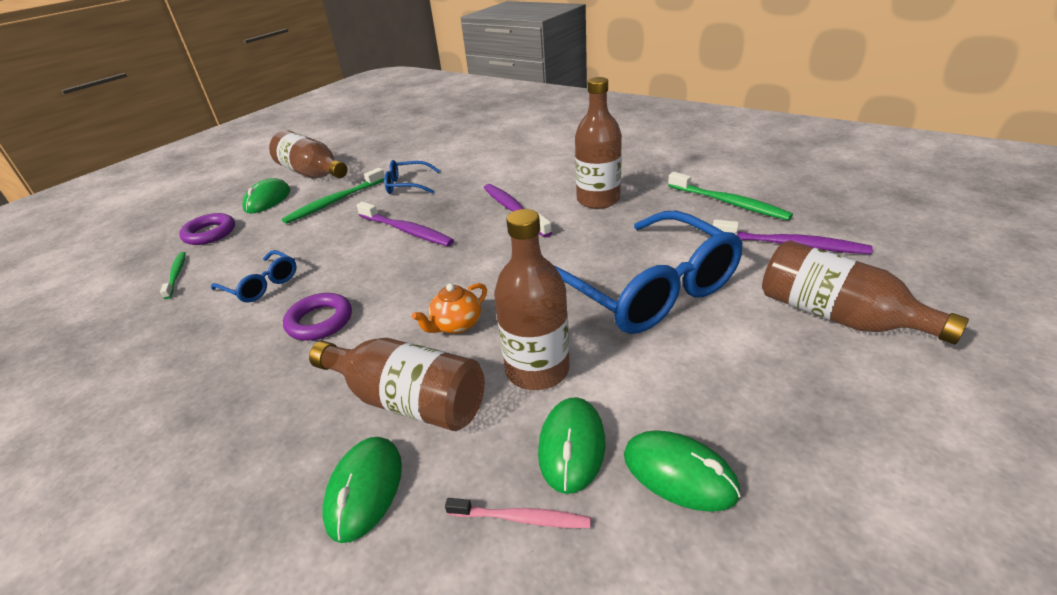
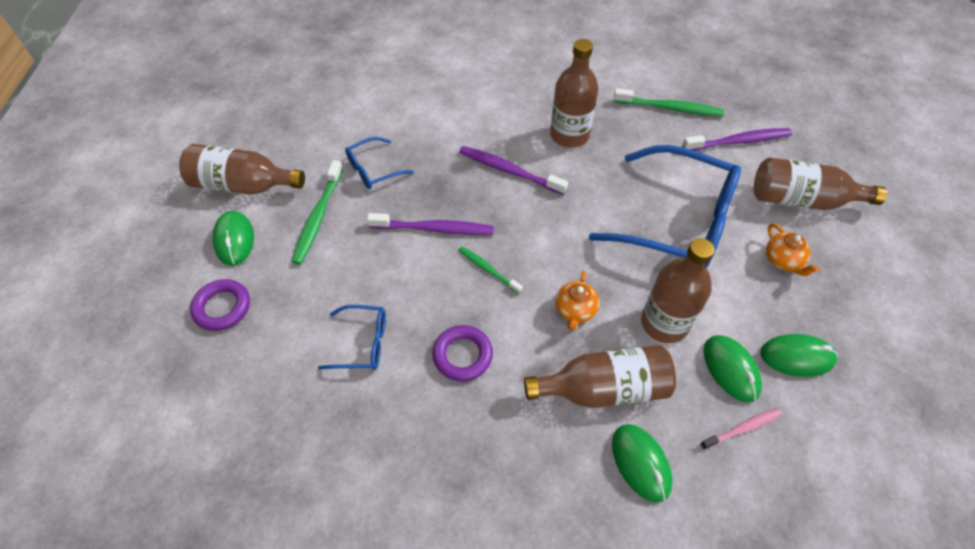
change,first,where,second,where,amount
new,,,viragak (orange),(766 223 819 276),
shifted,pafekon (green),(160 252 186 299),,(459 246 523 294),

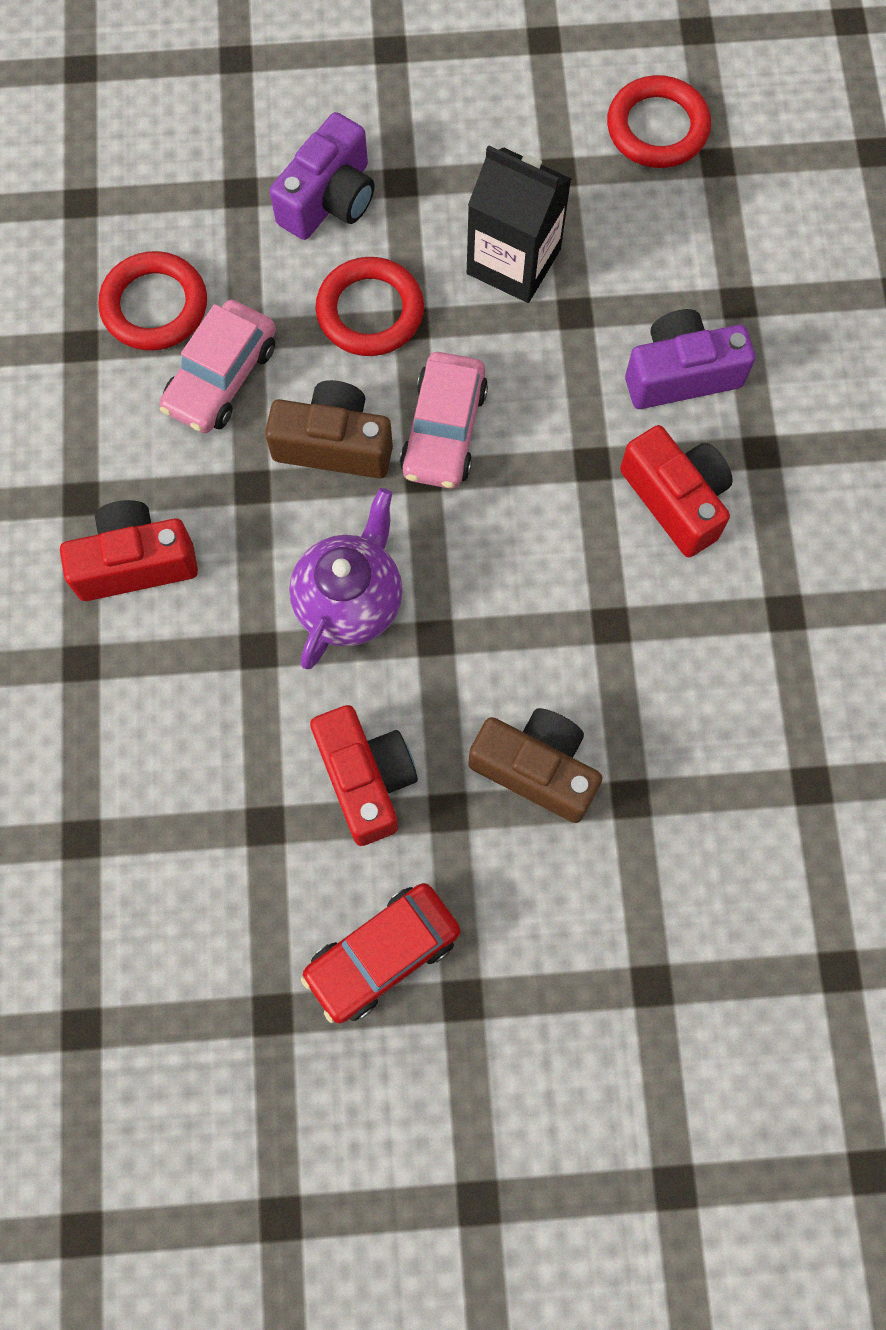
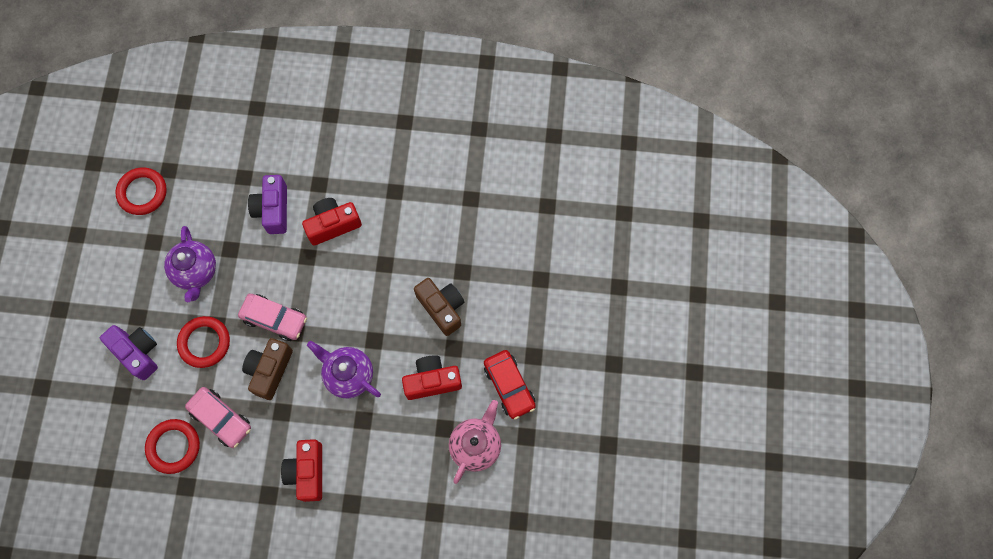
change,first,where,second,where,amount
new,,,viragak (pink),(449 400 501 484),
swapped,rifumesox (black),(467 145 571 303),viragak (purple),(164 226 216 302),
rotated,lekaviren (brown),(468 708 603 823),,(414 278 464 336),105 degrees clockwise

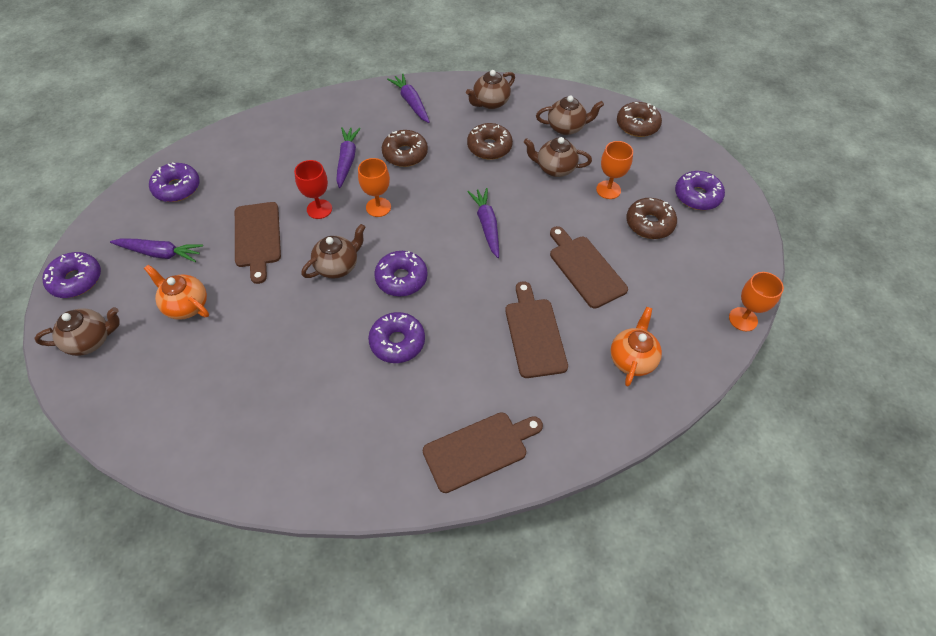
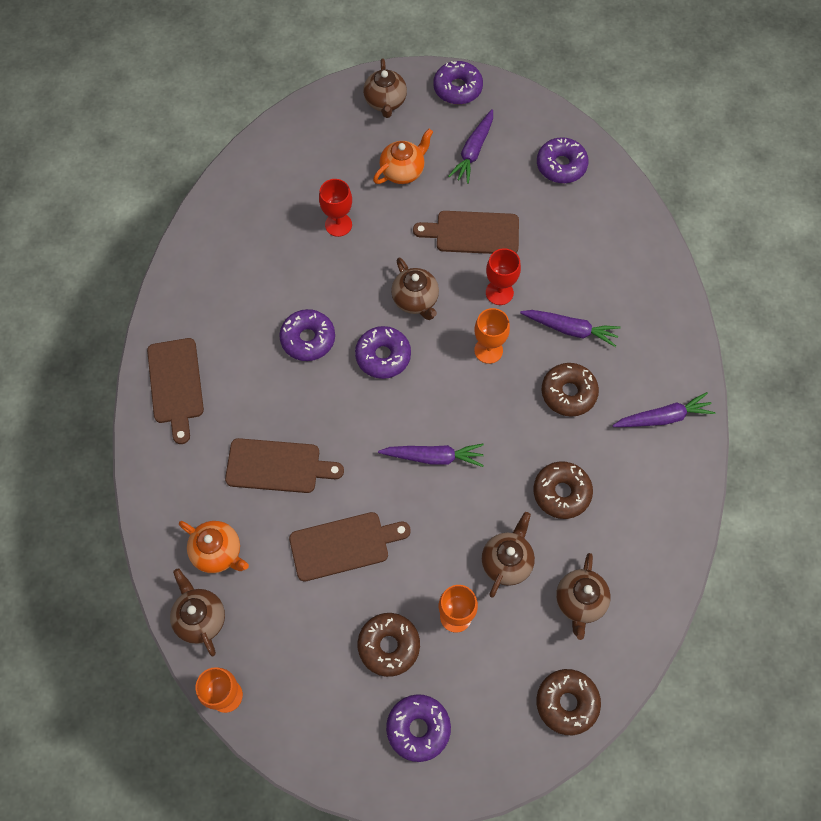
change,first,where,second,where,amount
new,,,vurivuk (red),(319 179 352 237),
shifted,viragak (brown),(466 70 515 109),,(170 568 225 656),

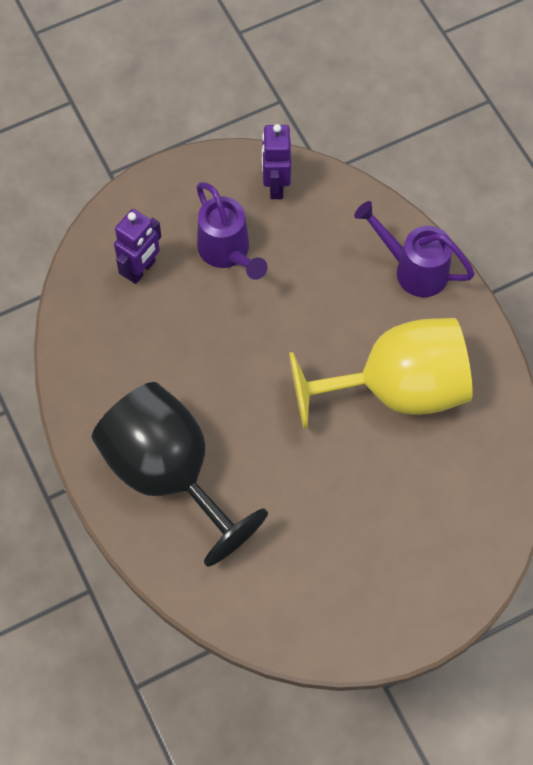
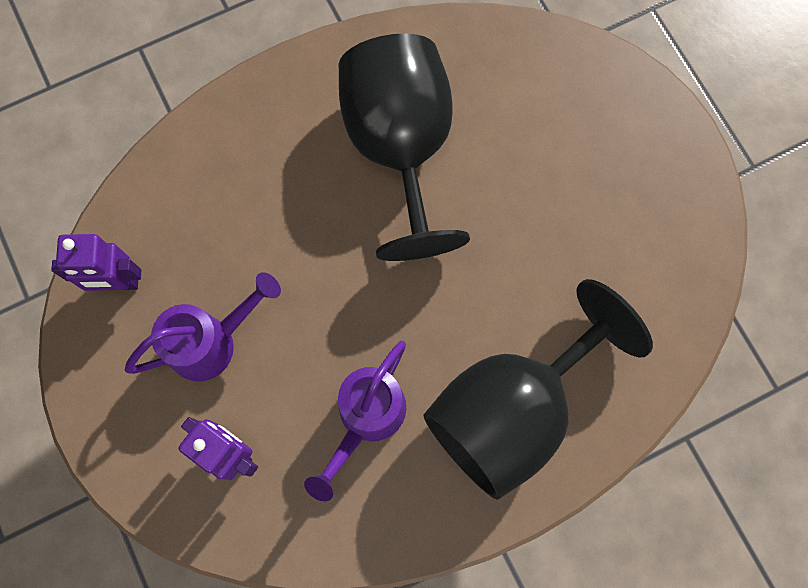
change,first,where,second,where,amount
shifted,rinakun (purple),(354 201 475 297),,(304 341 406 501),
repainted,vurivuk (yellow),(289 318 473 429),vurivuk (black),(339 34 470 261),

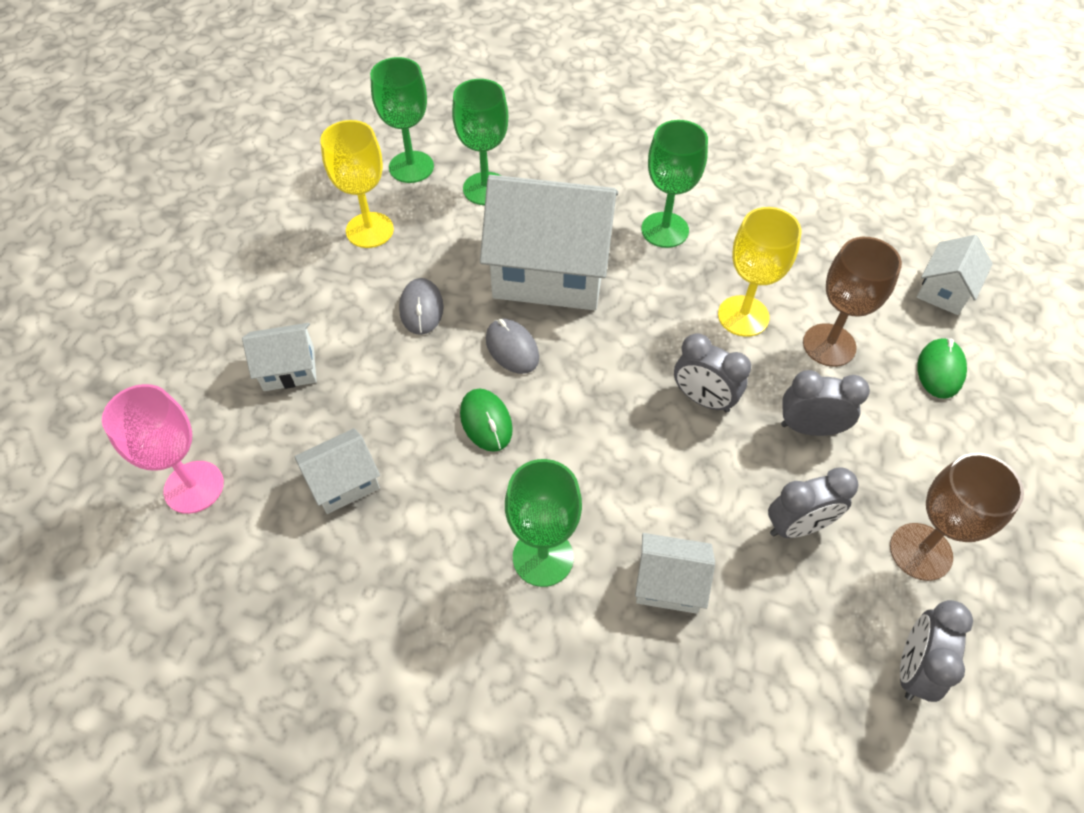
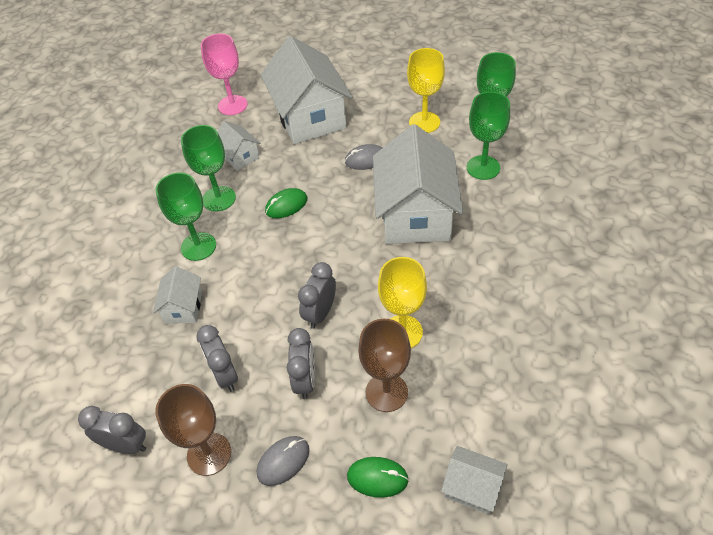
change,first,where,second,where,amount
shifted,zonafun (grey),(486 319 539 374),,(257 436 309 486),
shifted,vurivuk (green),(641 120 708 248),,(181 125 236 211),
scaled,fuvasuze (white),(242 323 317 391),,(261 36 352 144),x2.13

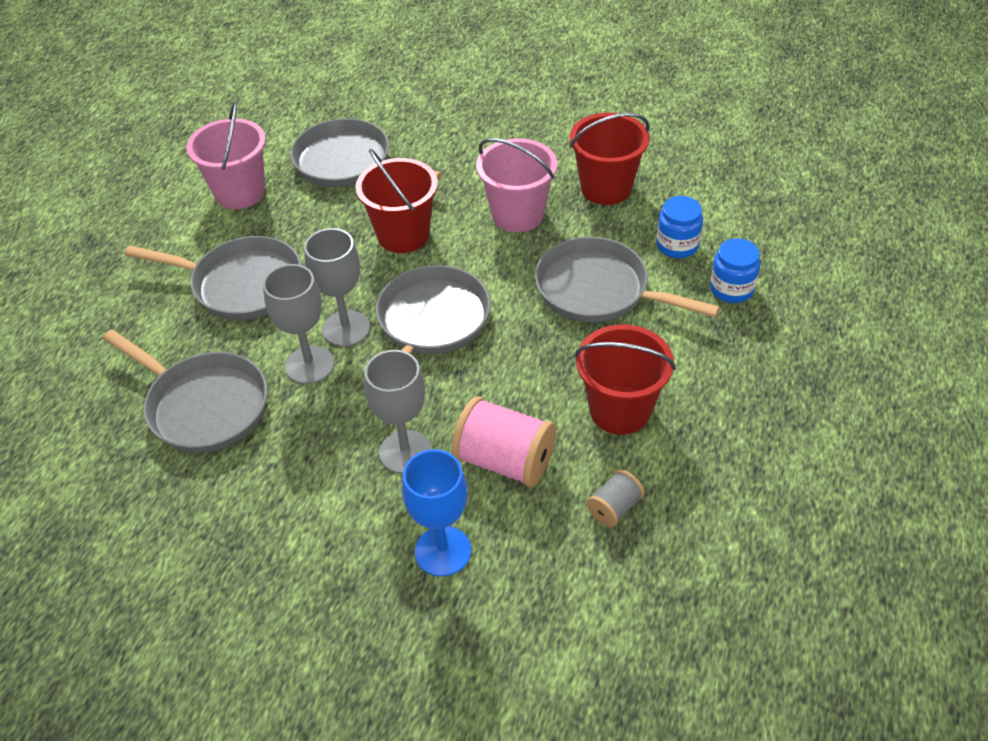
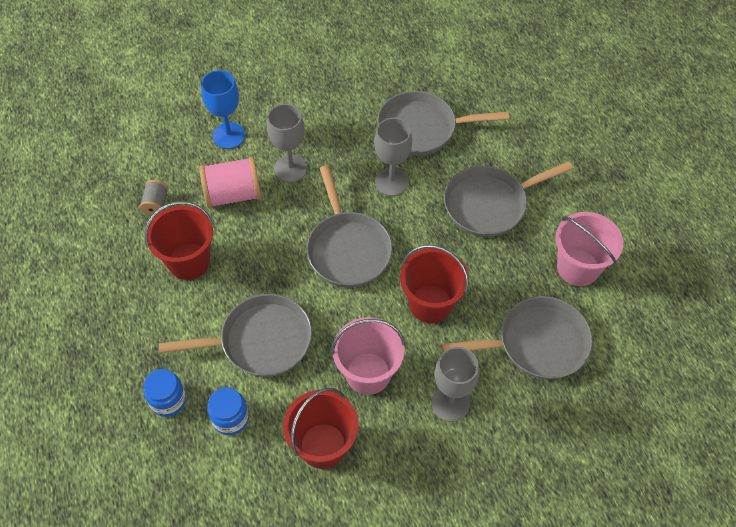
change,first,where,second,where,amount
shifted,vurivuk (grey),(304 228 370 347),,(431 347 479 422),

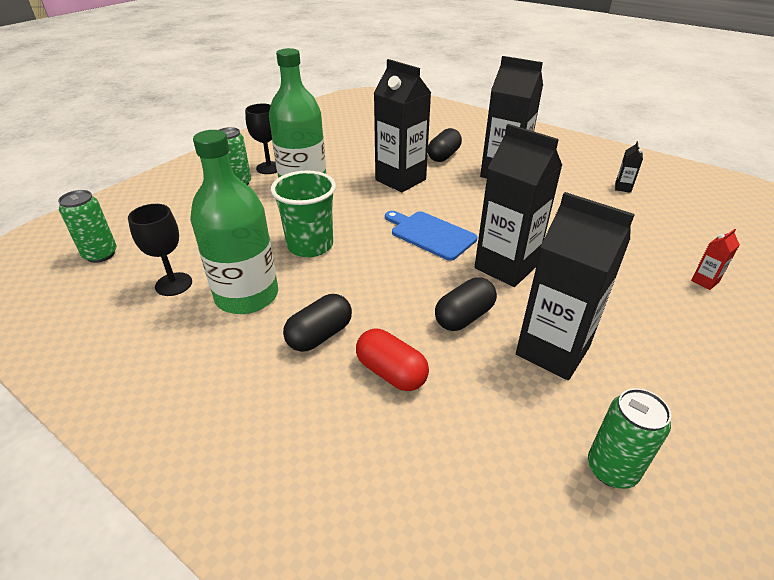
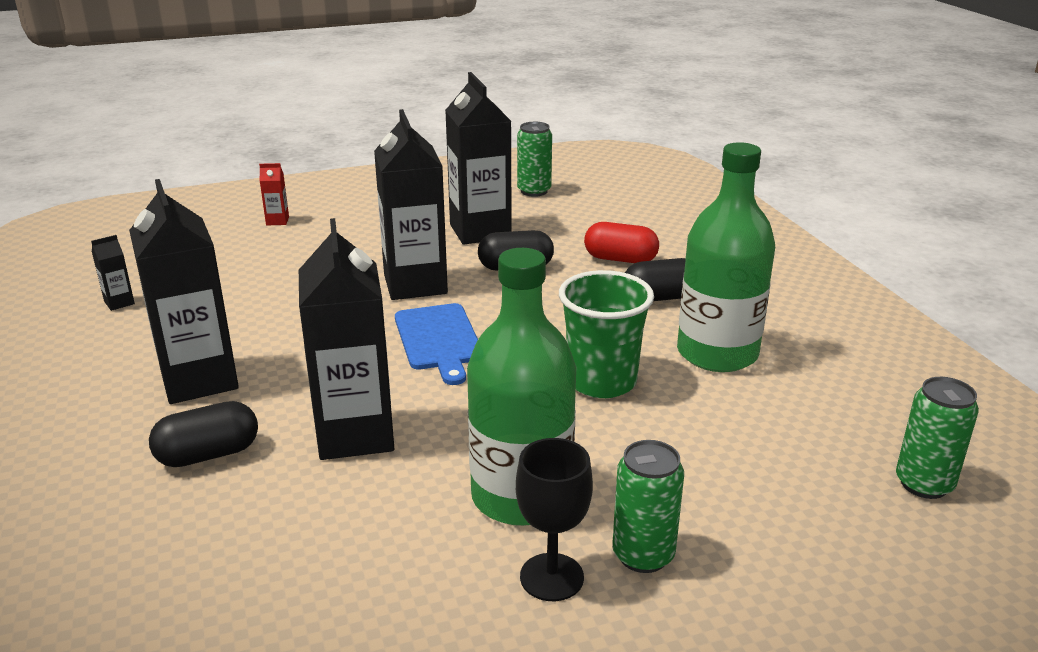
change,first,where,second,where,amount
gone,vurivuk (black),(128 204 192 296),,,
rotated,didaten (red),(356 329 429 391),,(584 222 659 263),60 degrees counterclockwise

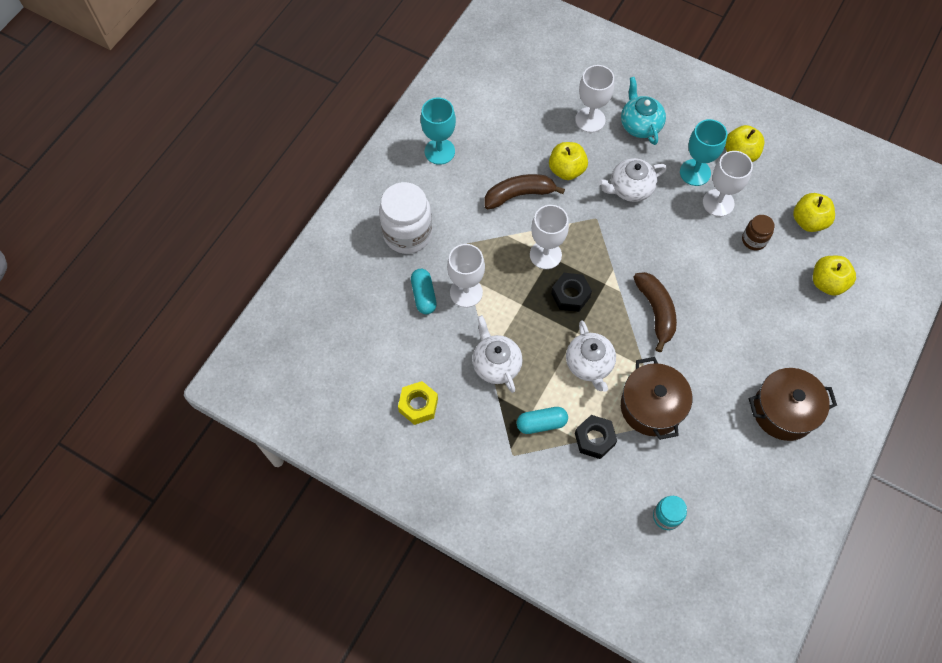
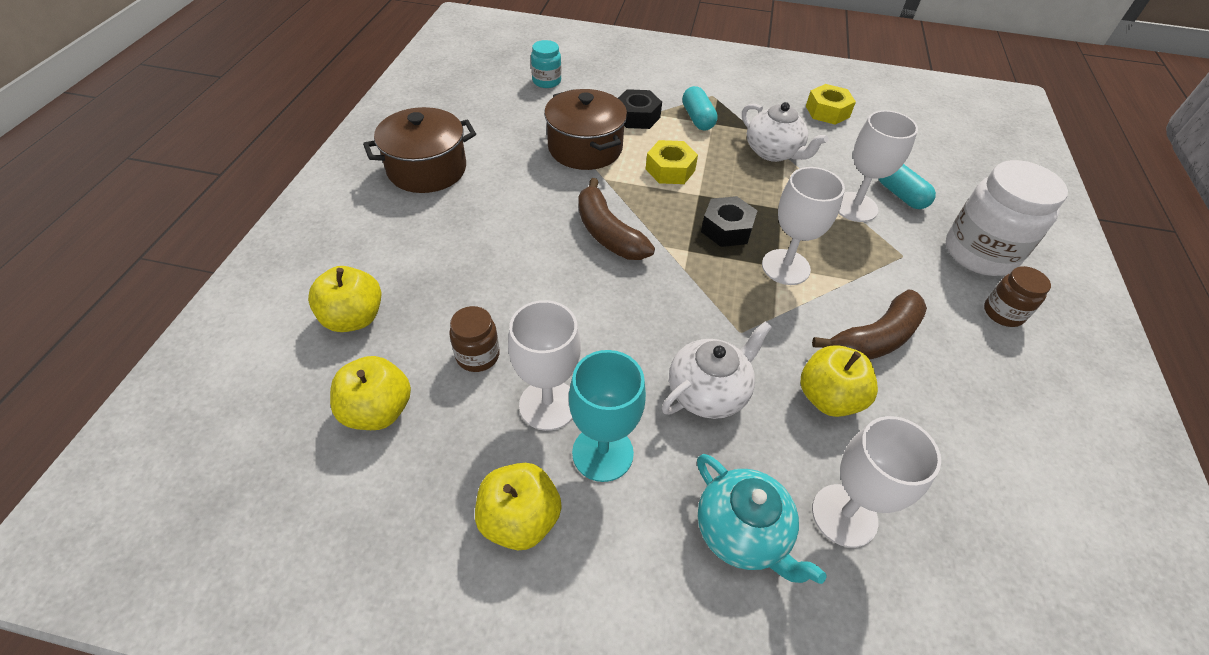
change,first,where,second,where,amount
gone,vurivuk (turquoise),(421 98 456 165),,,
new,,,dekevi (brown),(984 266 1051 327),
swapped,viragak (white),(566 320 616 392),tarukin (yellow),(646 140 698 184),
rotated,didaten (turquoise),(517 407 568 434),,(682 86 718 131),75 degrees counterclockwise

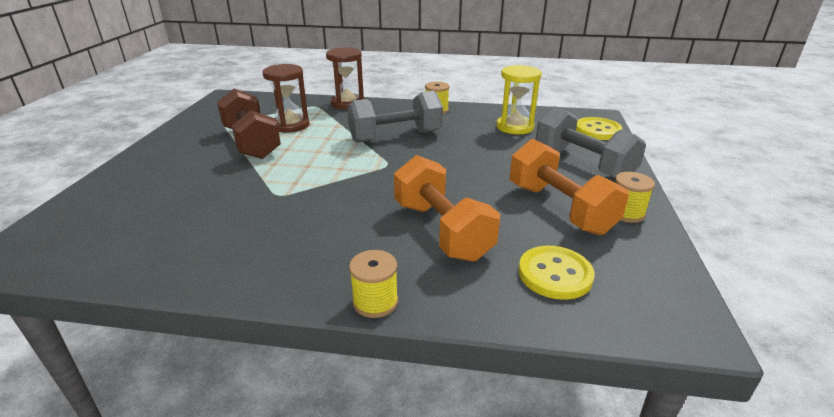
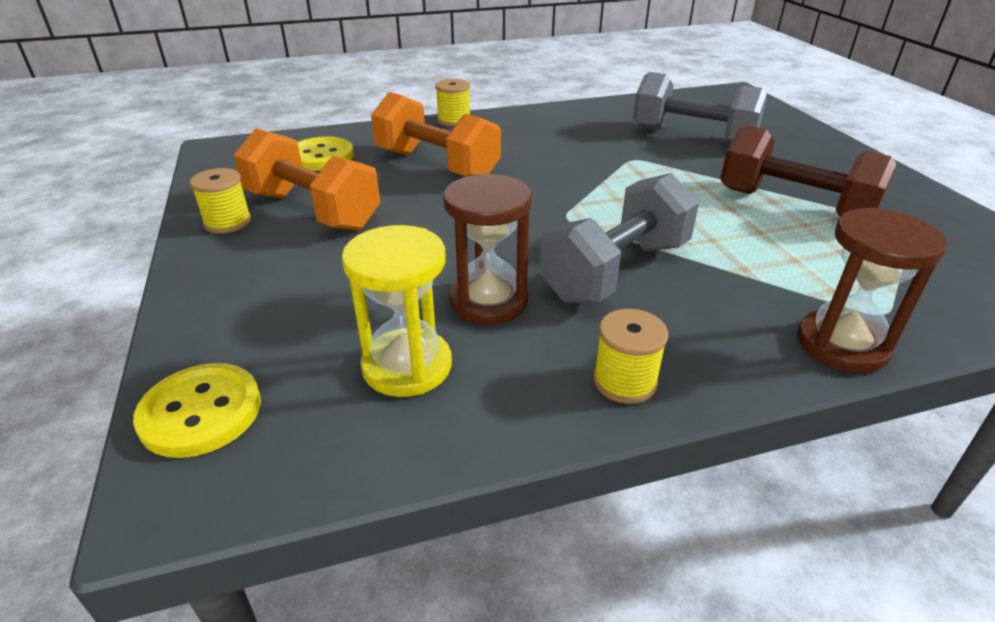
change,first,where,second,where,amount
shifted,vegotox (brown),(262 64 309 133),,(443 174 532 325),
shifted,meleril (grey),(536 106 646 178),,(633 72 767 144),

